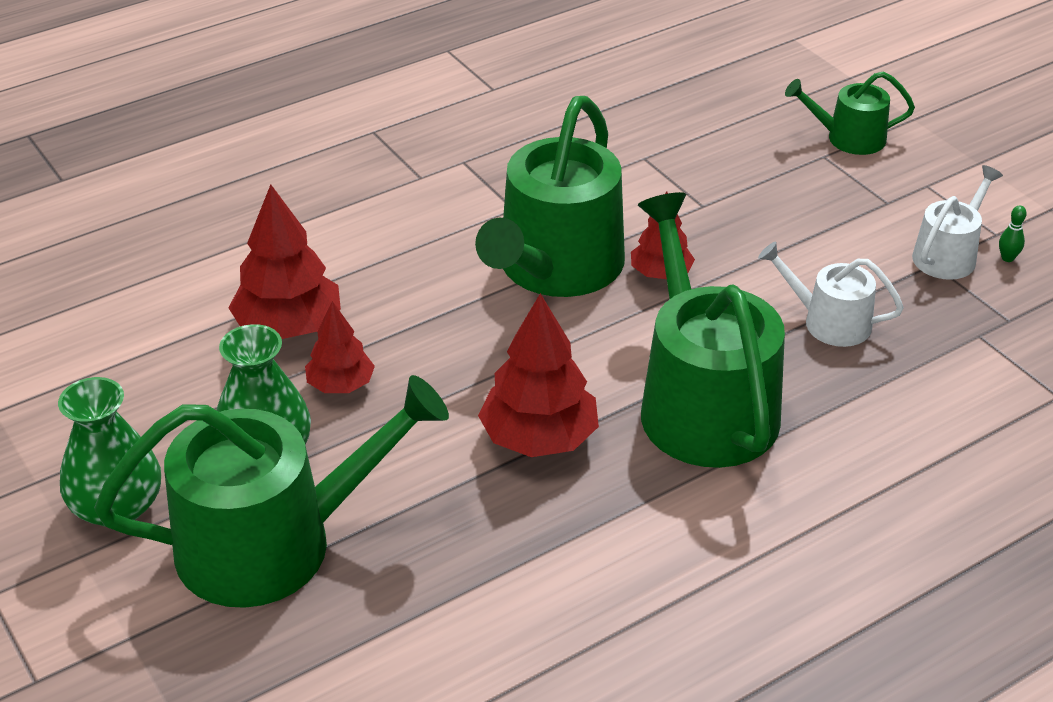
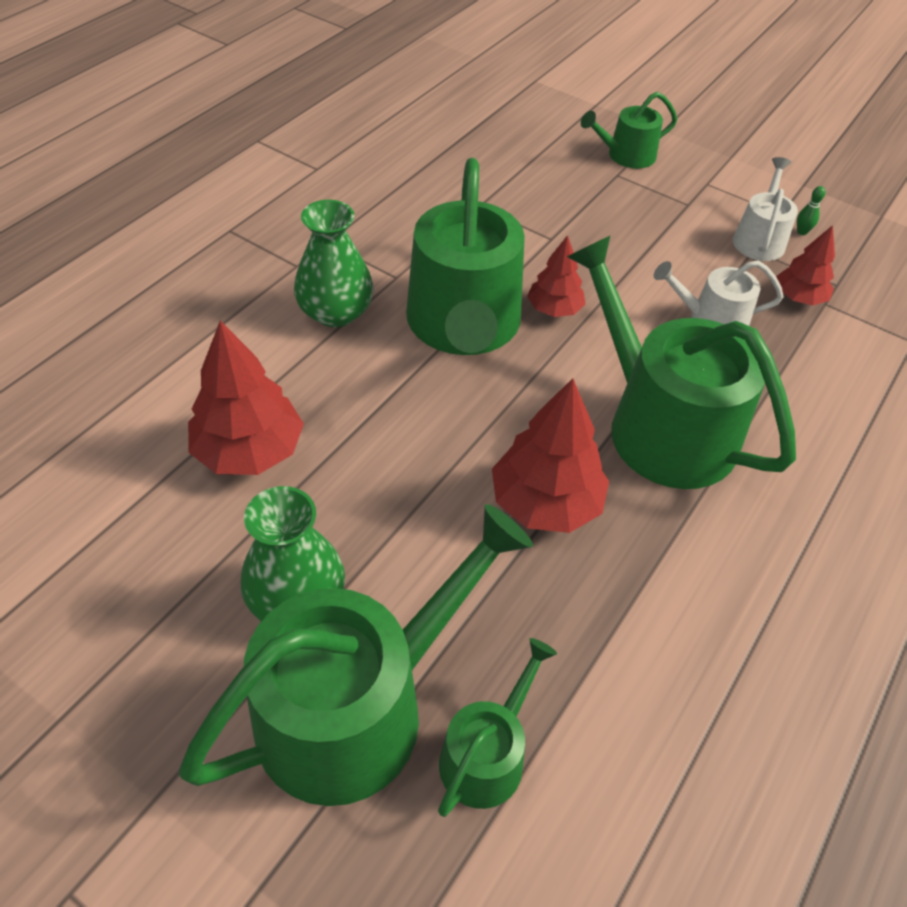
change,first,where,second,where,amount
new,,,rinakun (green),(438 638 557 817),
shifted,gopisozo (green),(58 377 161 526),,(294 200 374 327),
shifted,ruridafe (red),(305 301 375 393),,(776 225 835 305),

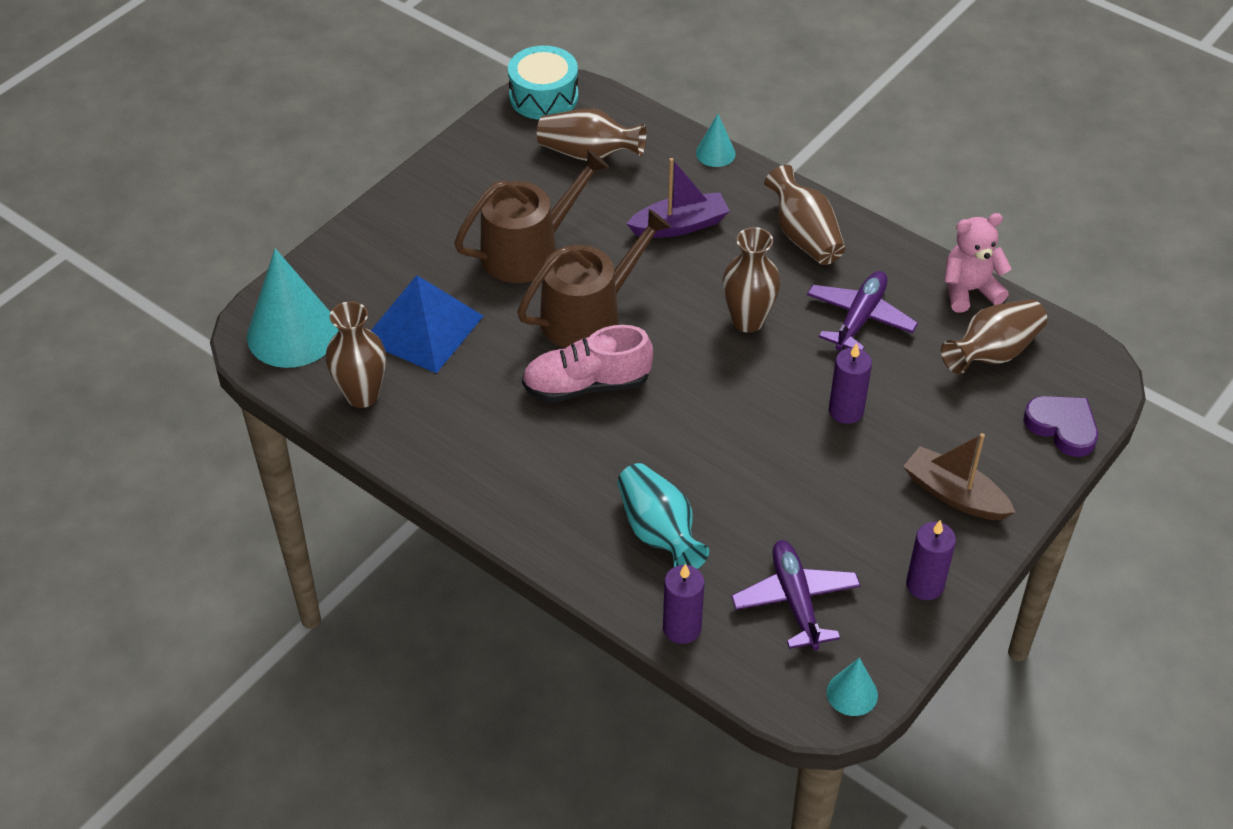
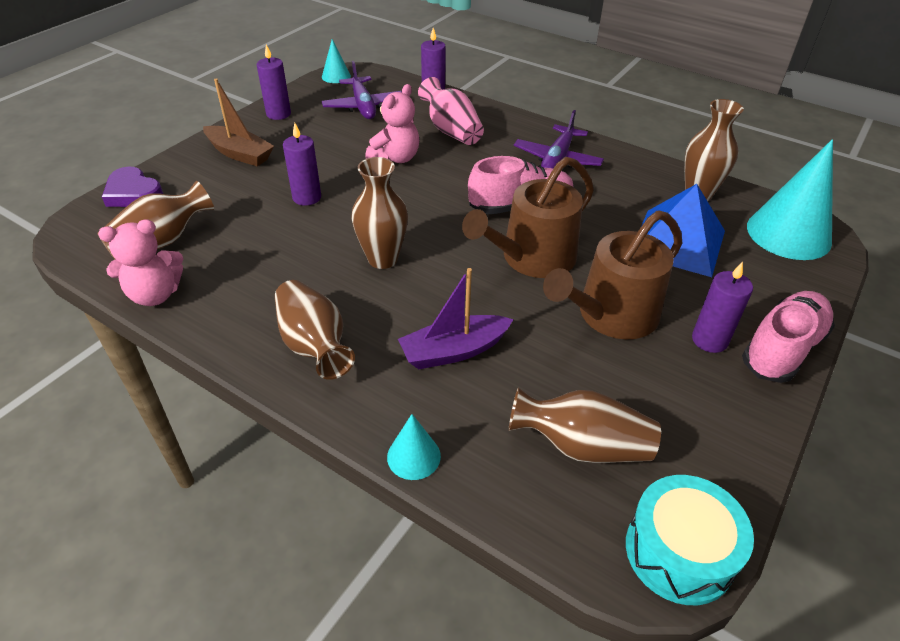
change,first,where,second,where,amount
new,,,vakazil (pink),(365 84 419 163),
new,,,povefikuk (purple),(692 262 753 353),
new,,,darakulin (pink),(742 291 835 383),
shifted,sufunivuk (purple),(807 271 918 350),,(514 110 604 168),
repainted,gopisozo (turquoise),(617 463 709 569),gopisozo (pink),(418 77 484 145),

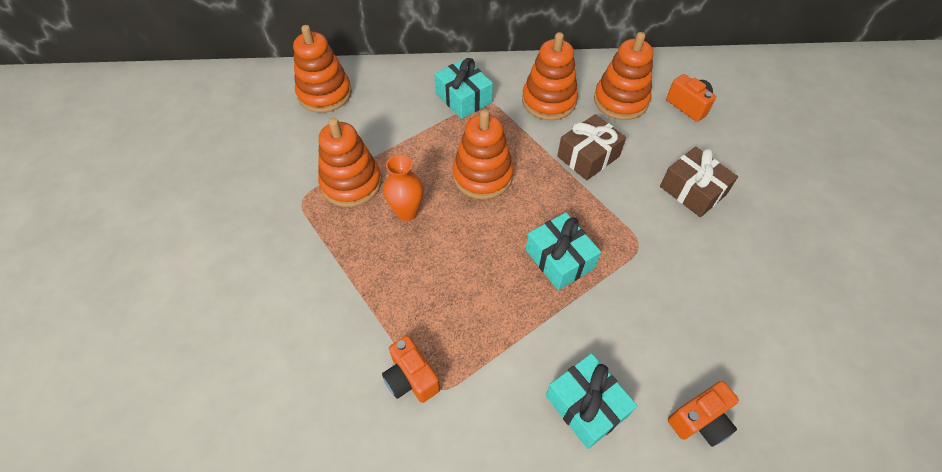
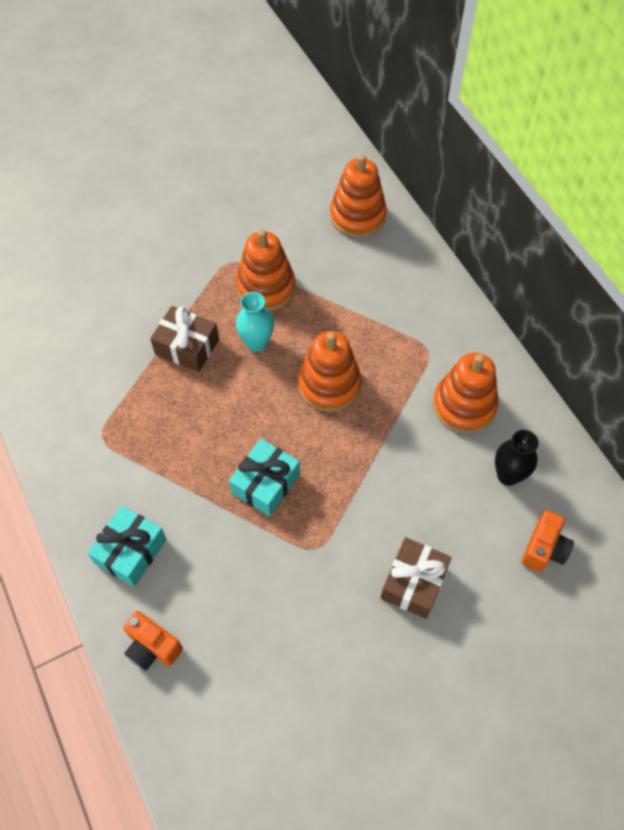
change,first,where,second,where,amount
gone,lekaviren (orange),(382 336 440 403),,,
gone,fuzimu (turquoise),(435 58 493 119),,,
shifted,fuzimu (brown),(557 114 626 180),,(150 306 219 372),
swapped,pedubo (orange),(594 32 653 120),gopisozo (black),(495 430 539 486),
repainted,gopisozo (orange),(383 155 424 221),gopisozo (turquoise),(236 292 274 352),

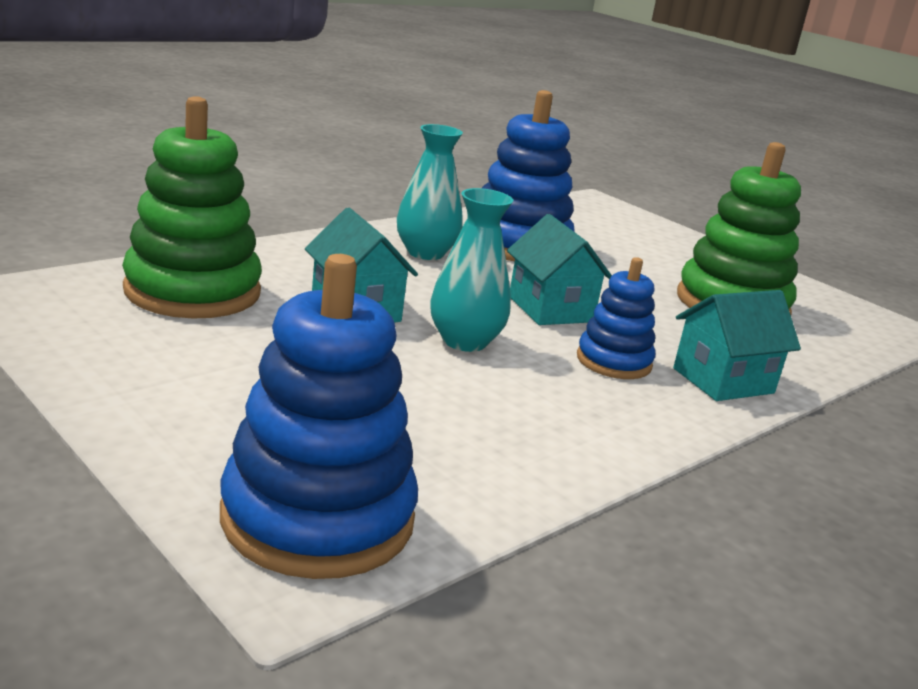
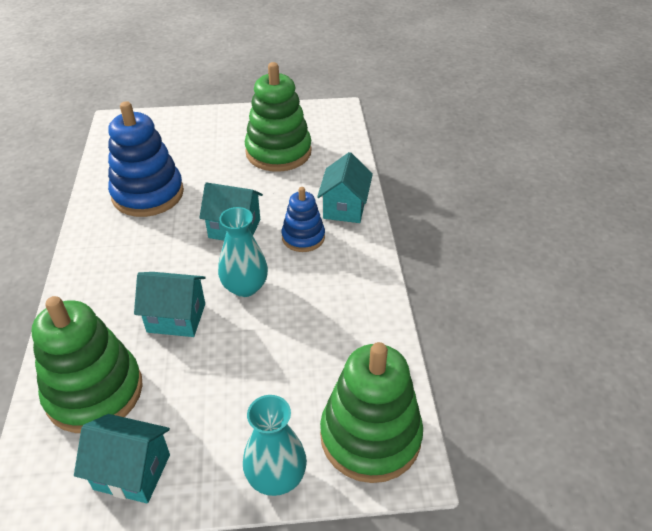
change,first,where,second,where,amount
new,,,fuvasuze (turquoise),(74 414 170 504),
shifted,gopisozo (turquoise),(397 124 463 260),,(243 395 307 496),
repainted,pedubo (blue),(220 254 418 579),pedubo (green),(320 342 423 483),

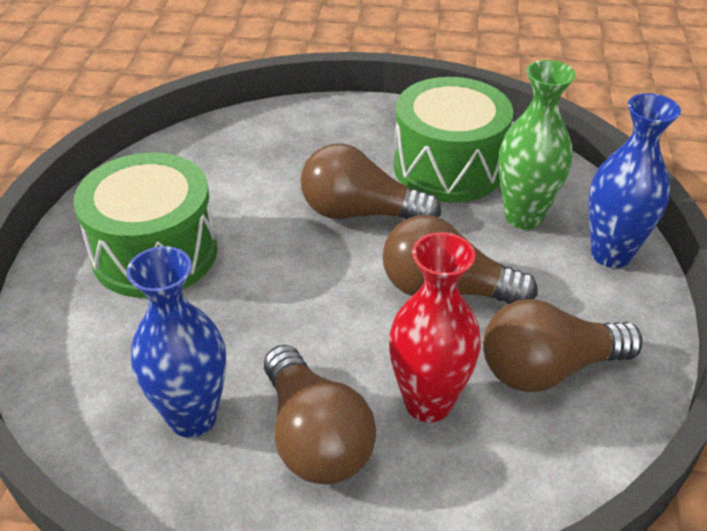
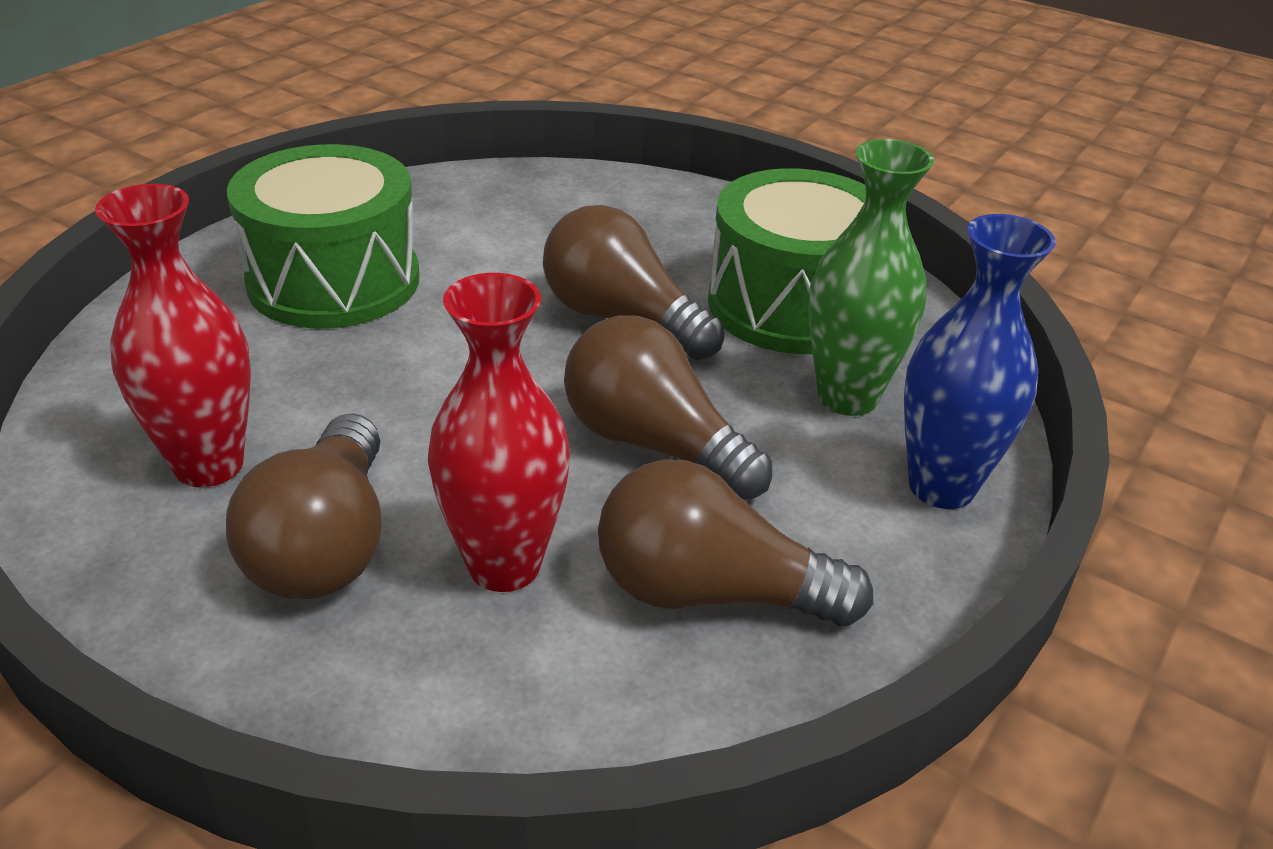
change,first,where,second,where,amount
repainted,gopisozo (blue),(126 246 226 438),gopisozo (red),(95 184 251 487),

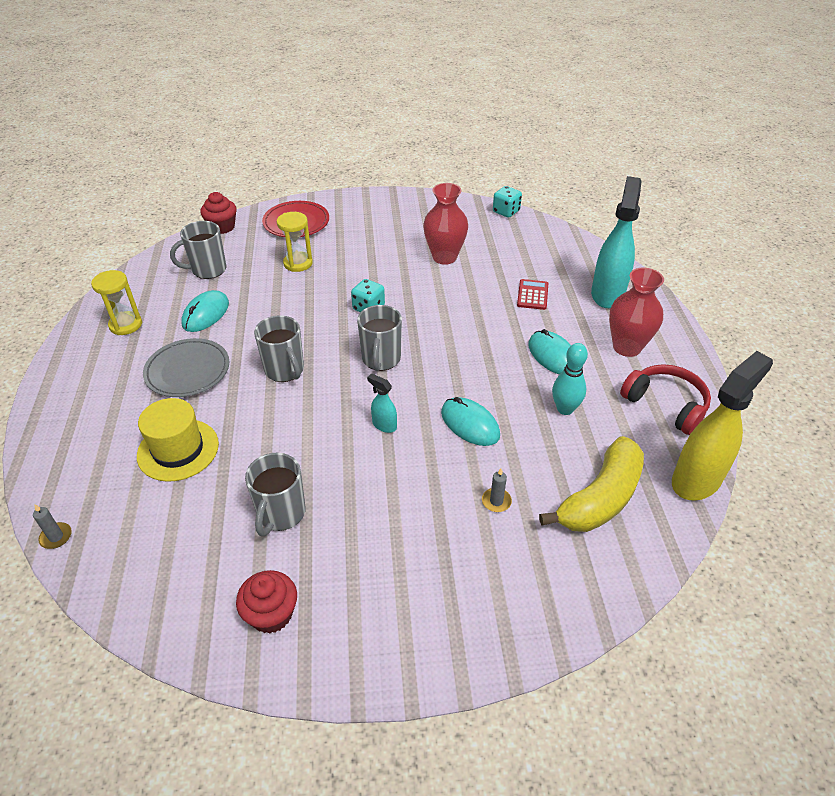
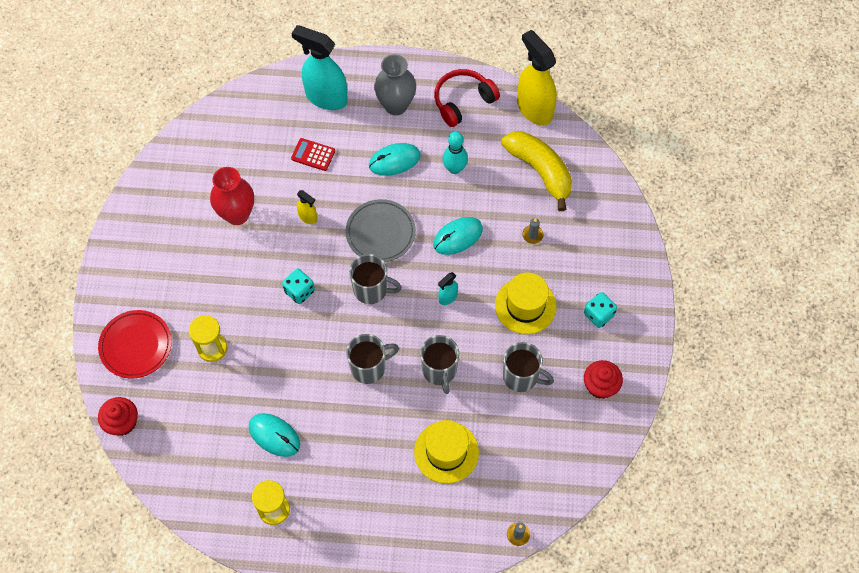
change,first,where,second,where,amount
new,,,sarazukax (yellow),(297 190 317 224),
new,,,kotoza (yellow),(495 273 557 334),
shifted,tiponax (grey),(143 338 229 397),,(345 199 416 262),
shifted,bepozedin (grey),(170 221 227 279),,(420 335 459 394),
shifted,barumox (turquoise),(493 186 522 218),,(584 292 617 328),
repainted,gopisozo (red),(609 268 664 357),gopisozo (grey),(374 54 416 115),

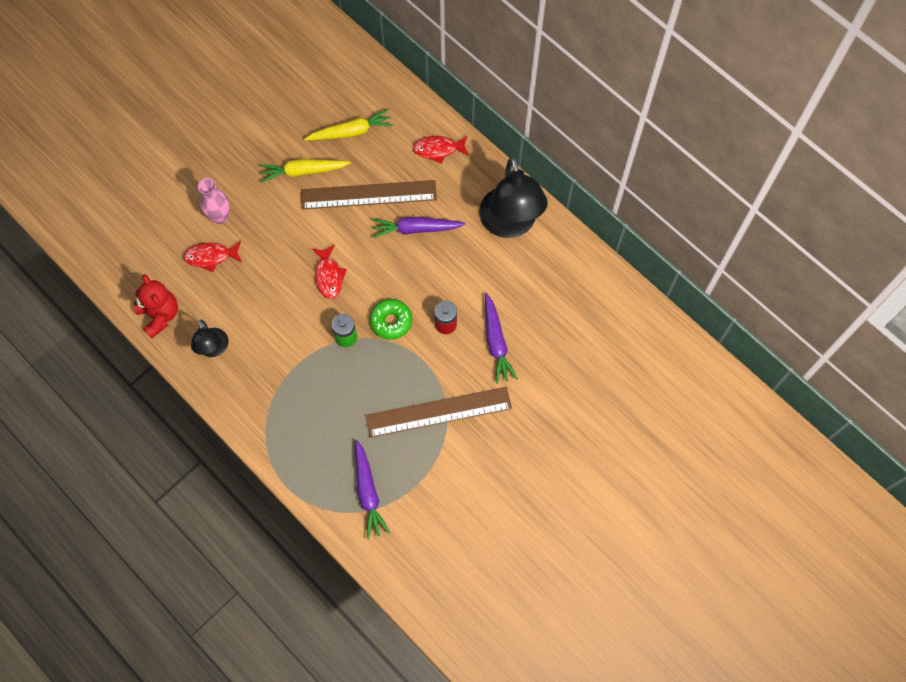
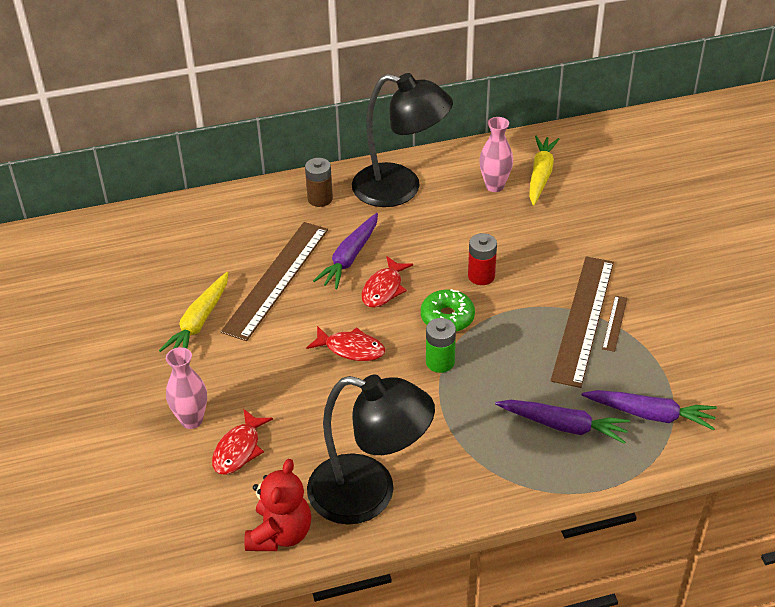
change,first,where,second,where,amount
new,,,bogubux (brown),(305 158 333 207),
new,,,gopisozo (pink),(479 117 513 192),
new,,,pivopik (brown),(602 296 628 352),
shifted,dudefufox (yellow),(304 109 394 141),,(529 136 559 206),
shifted,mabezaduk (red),(413 136 469 164),,(361 256 413 308),
shifted,dudefufox (purple),(485 293 518 384),,(495 400 630 444),
rotated,vakazil (red),(134 274 178 338),,(244 459 311 551),105 degrees clockwise
scaled,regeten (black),(191 320 228 357),,(307 375 435 525),x1.91

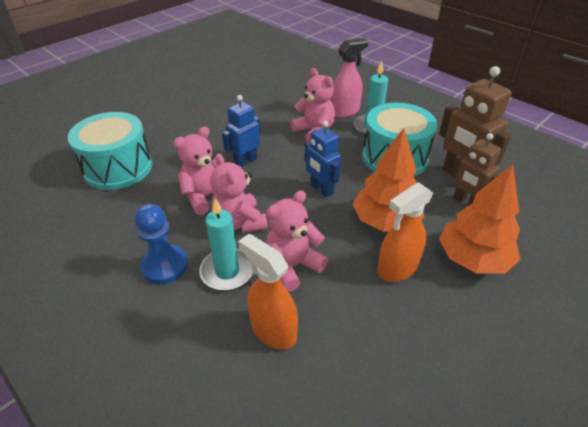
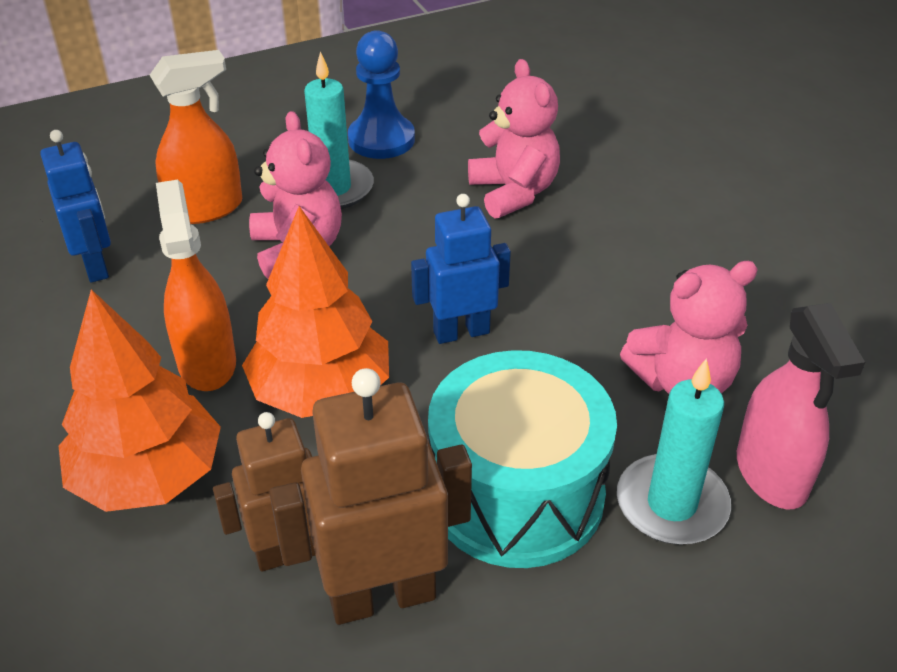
change,first,where,second,where,amount
gone,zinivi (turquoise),(68 112 152 190),,,
gone,vakazil (pink),(210 153 268 233),,,
shifted,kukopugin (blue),(222 95 261 167),,(40 130 111 282),

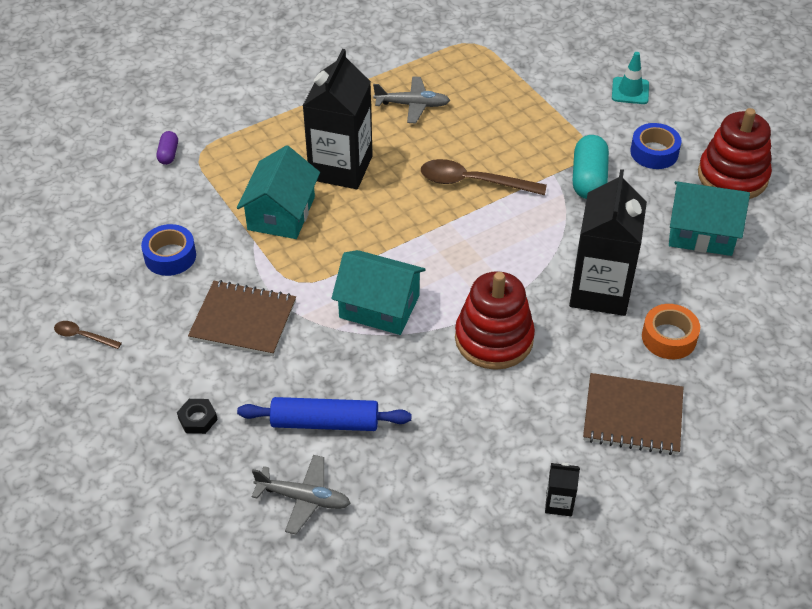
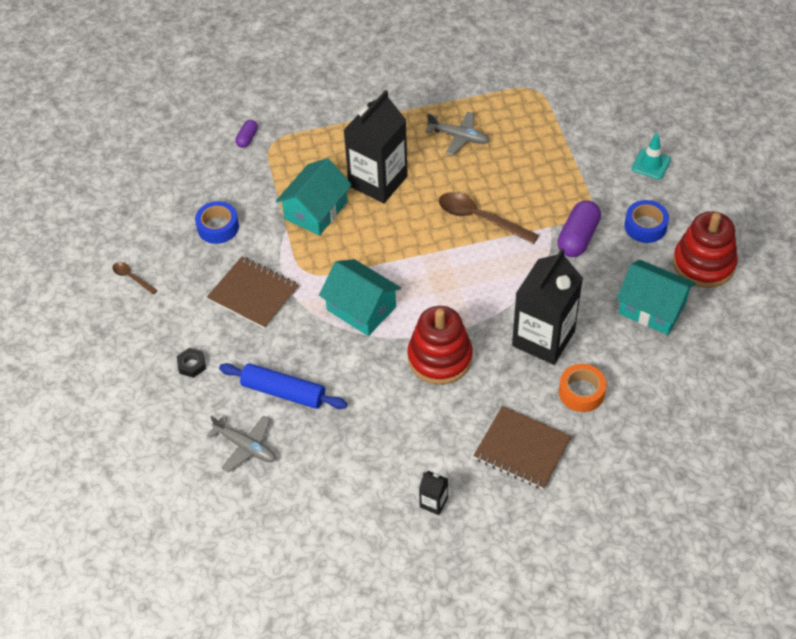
change,first,where,second,where,amount
repainted,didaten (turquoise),(573 135 609 199),didaten (purple),(557 200 601 257),

